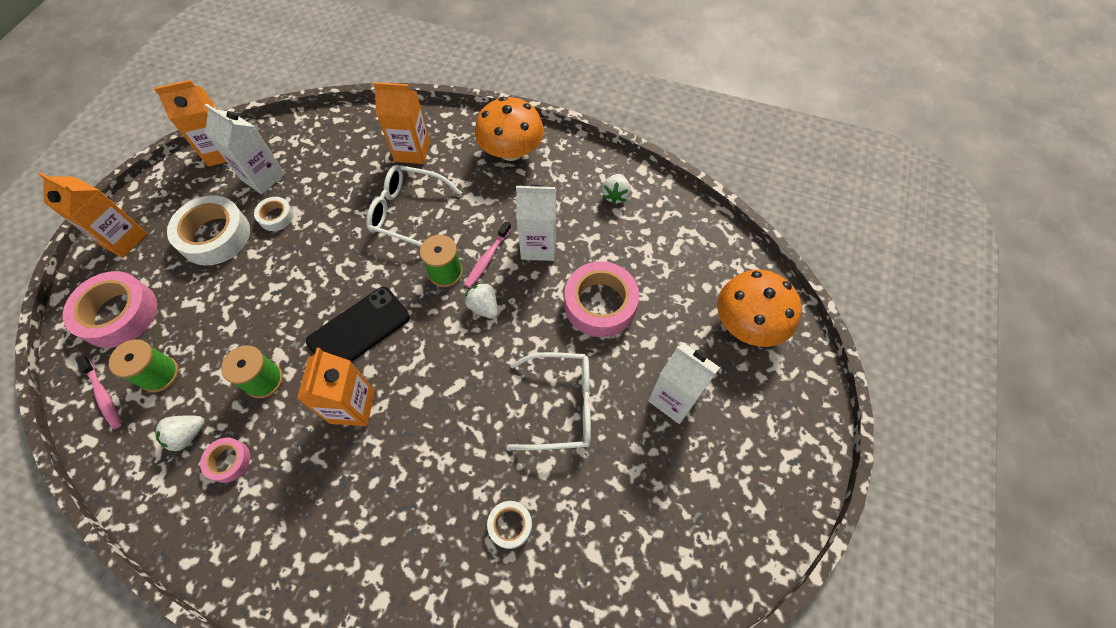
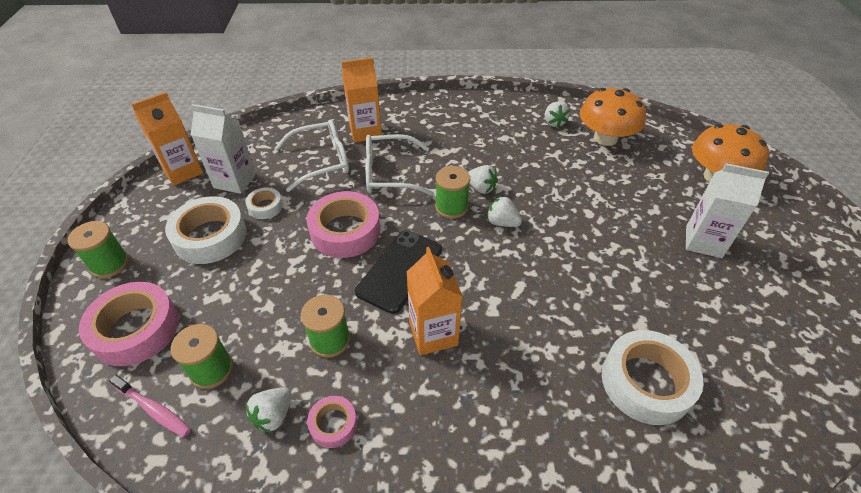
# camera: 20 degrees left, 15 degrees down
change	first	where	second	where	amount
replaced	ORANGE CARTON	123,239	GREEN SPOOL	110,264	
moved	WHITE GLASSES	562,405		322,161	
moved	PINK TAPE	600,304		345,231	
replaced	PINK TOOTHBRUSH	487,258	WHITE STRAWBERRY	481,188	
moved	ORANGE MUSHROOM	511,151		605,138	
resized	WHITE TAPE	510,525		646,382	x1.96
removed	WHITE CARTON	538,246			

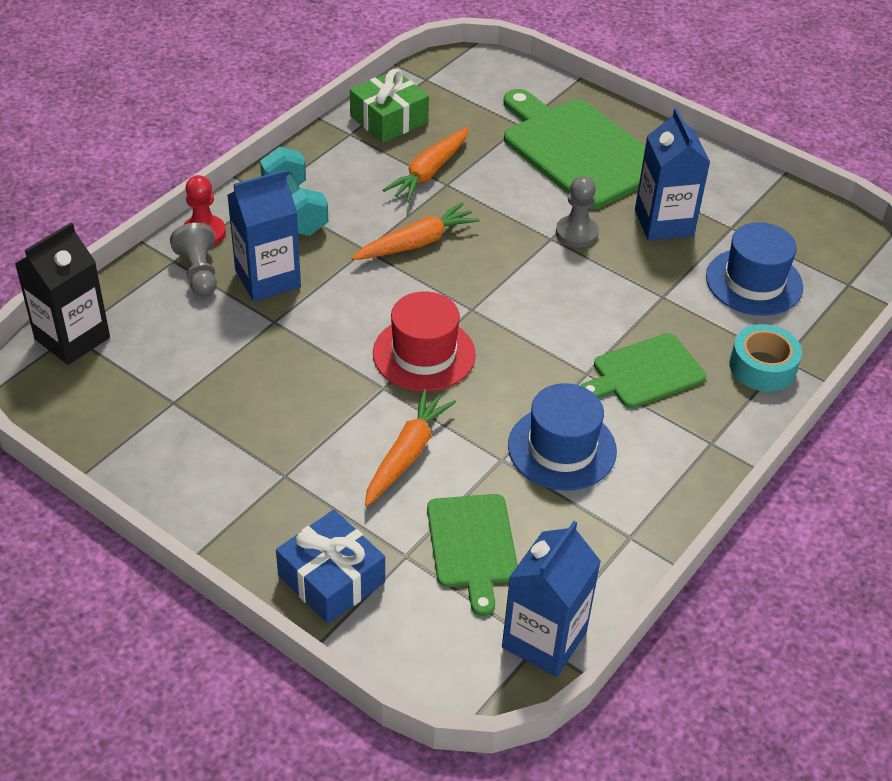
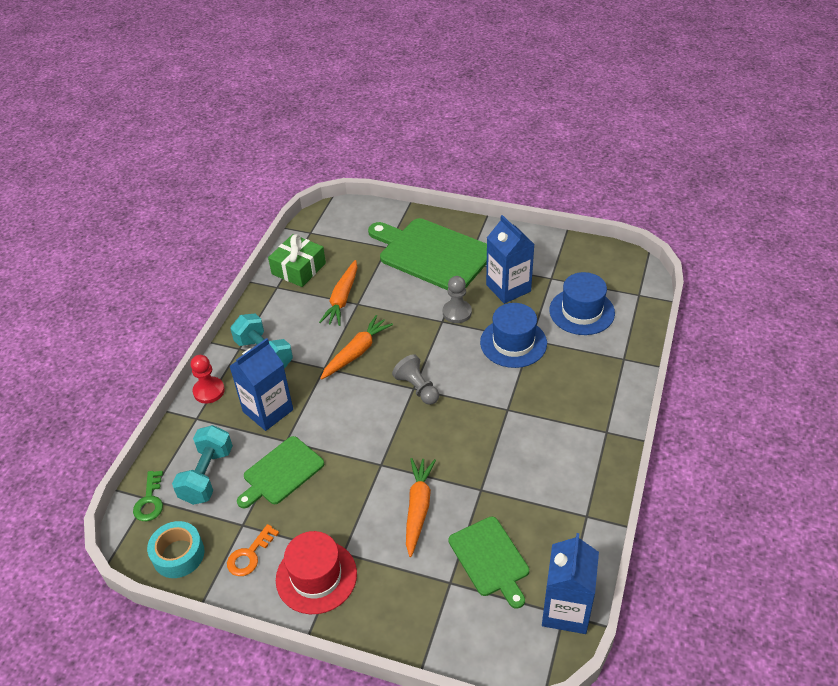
# camera: 15 degrees left, 0 degrees up
change	first	where	second	where	amount
replaced	BLACK CARTON	72,338	GREEN KEY	150,501	
moved	TURQUOISE TAPE	762,367		178,554	
added			TURQUOISE DUMBBELL	207,475	
added			ORANGE KEY	249,555	
moved	GREEN CUTTING BOARD	644,372		281,472	
moved	RED HAT	424,354		316,576	
moved	GREY PAWN	199,273		417,388	
moved	BLUE HAT	562,448		513,343	
removed	BLUE GIFT	331,579			

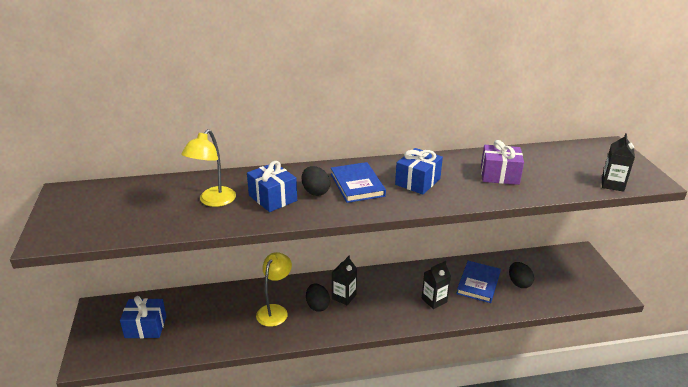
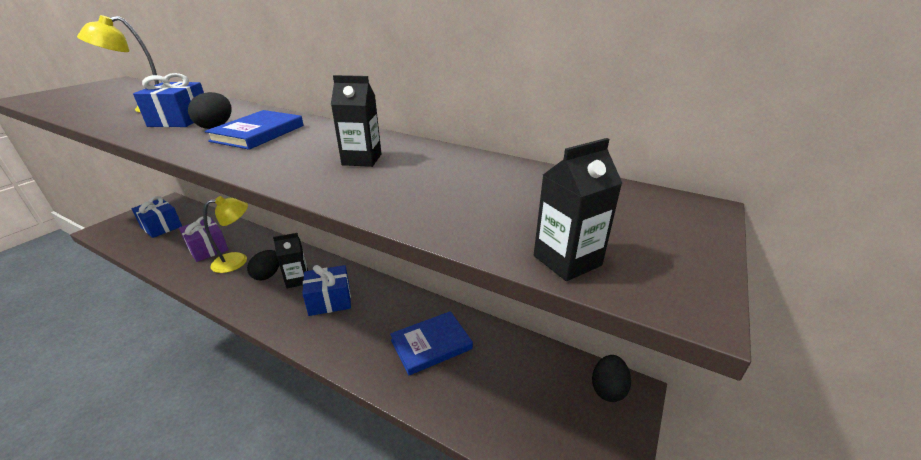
# camera: 40 degrees right, 0 degrees up
change	first	where	second	where	amount
moved	PURPLE GIFT	499,175		207,249	
moved	BLUE GIFT	417,182		329,300	
moved	BLACK CARTON	434,300		362,159	
moved	BLACK EGG	519,283		608,389	

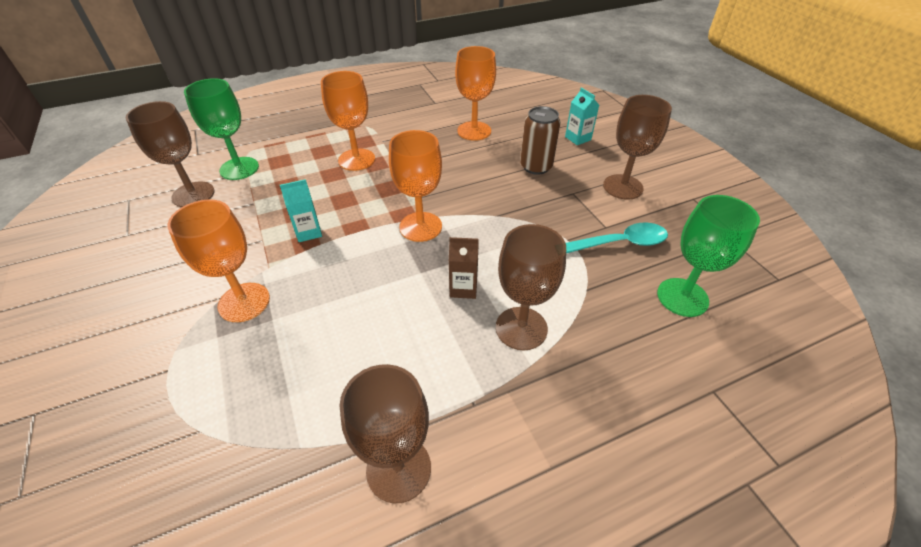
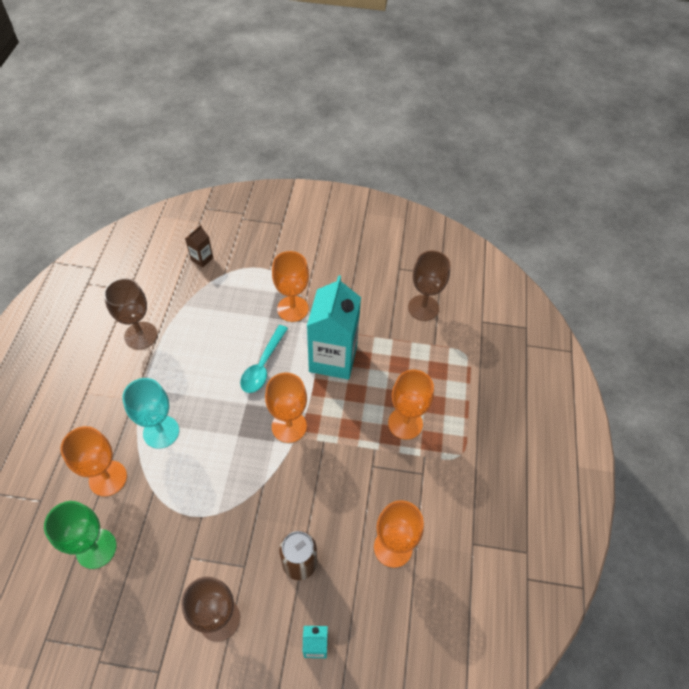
# camera: 120 degrees right, 10 degrees up
change	first	where	second	where	amount
added			ORANGE GOBLET	108,478	
recoloured	BROWN GOBLET	521,328	TURQUOISE GOBLET	161,432	
moved	BROWN CARTON	463,288		202,259	
moved	TURQUOISE SPOON	618,243		263,365	
resized	TURQUOISE CARTON	308,232		333,358	x2.32
removed	GREEN GOBLET	239,168			

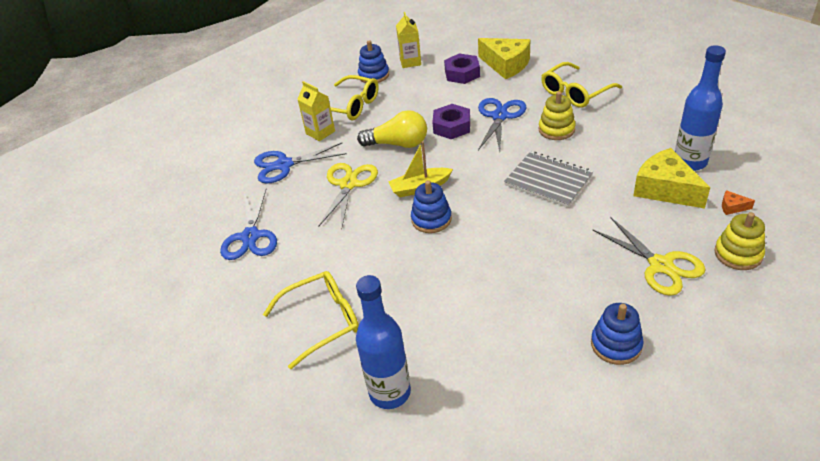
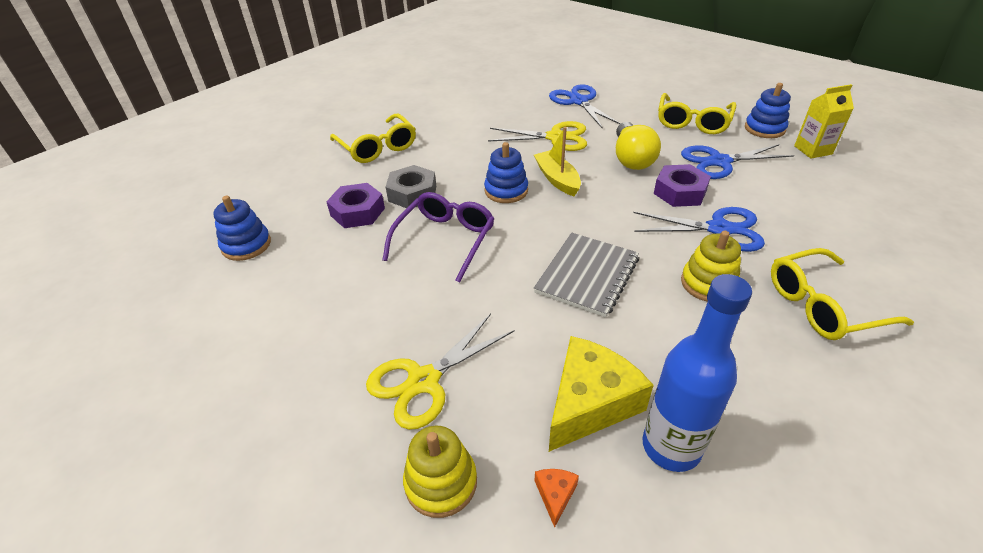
# camera: 80 degrees right, 0 degrees up
change	first	where	second	where	amount
moved	BLUE STACKING TOY	616,344		246,245	
moved	PURPLE NUT	462,73		357,212	
added			PURPLE GLASSES	445,240	
added			GREY NUT	412,193	
moved	BLUE SCISSORS	250,236		719,162	
turned	YELLOW GLASSES	575,92		823,305	60 degrees counterclockwise
removed	YELLOW CARTON	320,132			
removed	BLUE BOTTLE	390,392			
removed	YELLOW CHEESE	506,65			

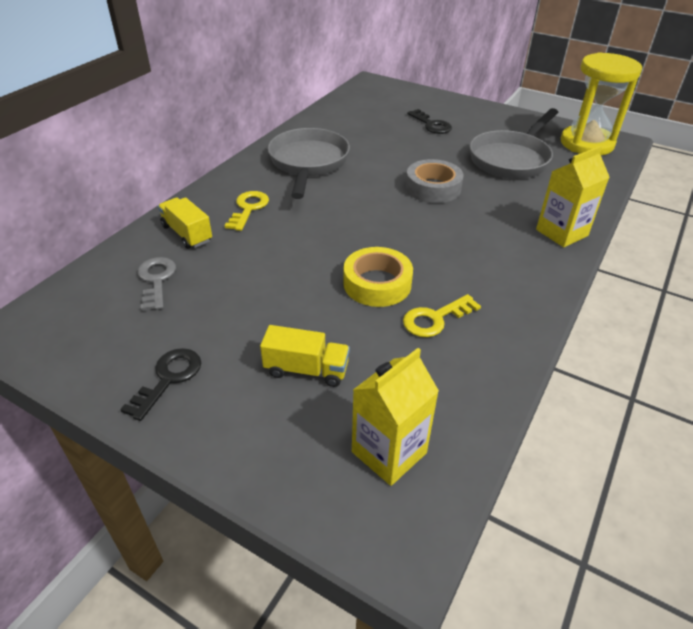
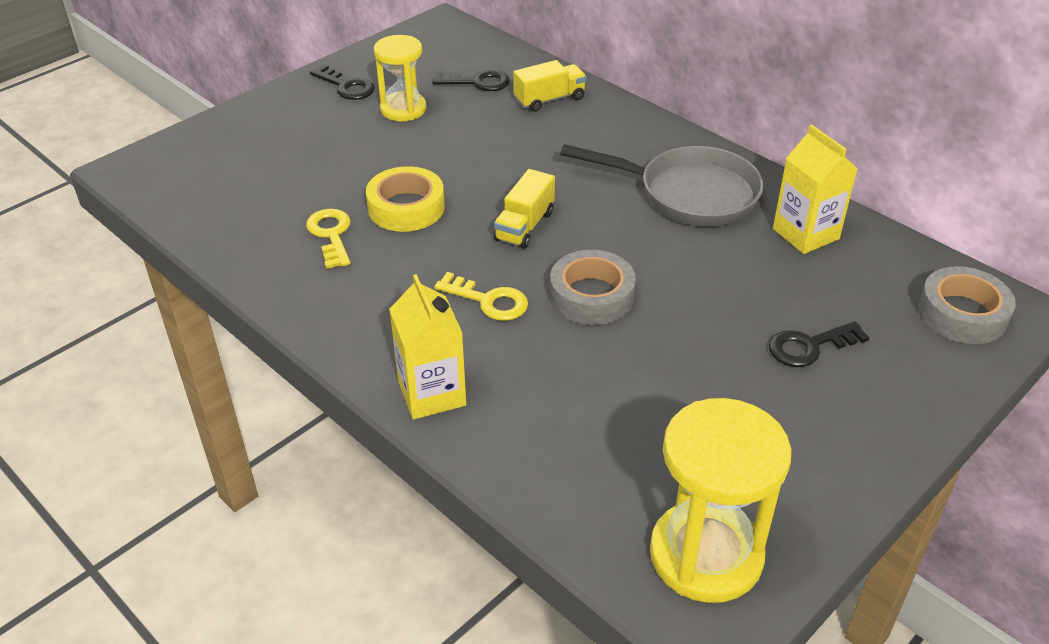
# camera: 105 degrees right, 0 degrees up
change	first	where	second	where	amount
added			YELLOW HOURGLASS	403,109	
recoloured	GREY KEY	156,280	BLACK KEY	477,82	
moved	YELLOW KEY	248,208		488,301	
moved	YELLOW TRUCK	306,369		525,226	
moved	YELLOW CARTON	389,452		805,234	
added			GREY TAPE	962,314	
removed	GREY PAN	511,159			

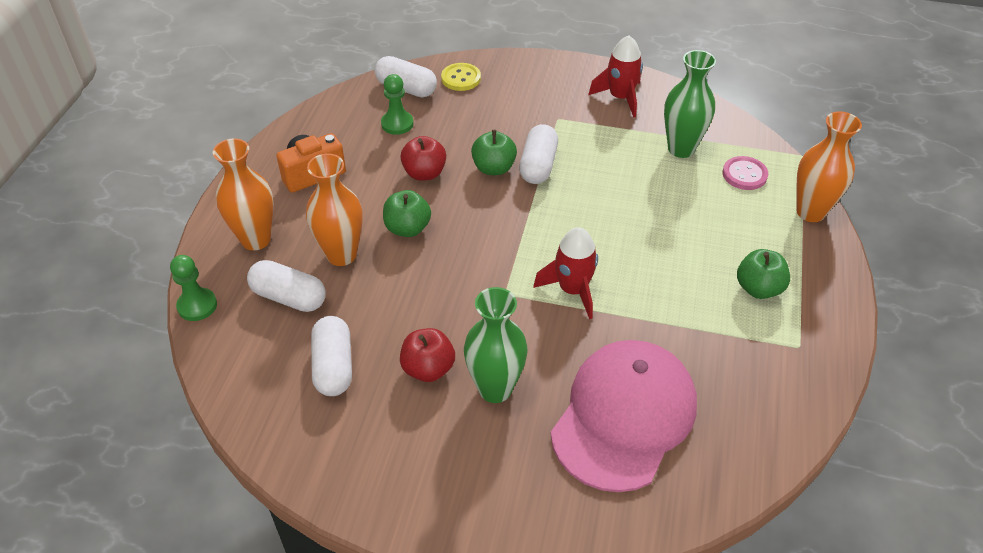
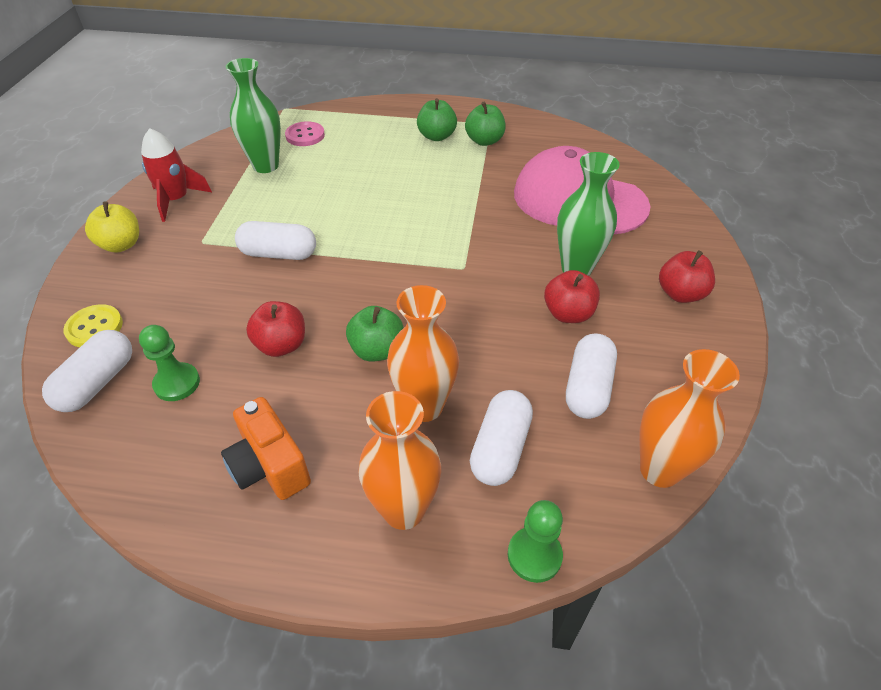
# camera: 95 degrees left, 0 degrees up
change	first	where	second	where	amount
added			YELLOW APPLE	121,245	
moved	GREEN APPLE	494,168		484,141	
turned	WHITE CAPSULE	333,366		588,387	60 degrees counterclockwise
moved	ORANGE VASE	810,212		659,470	
added			RED APPLE	680,294	
removed	RED ROCKET	572,290			

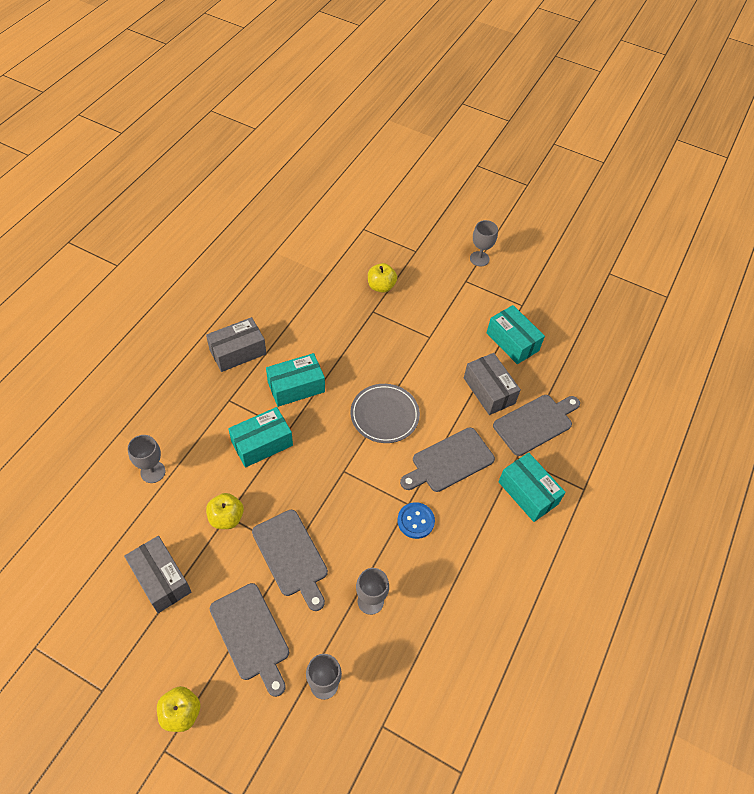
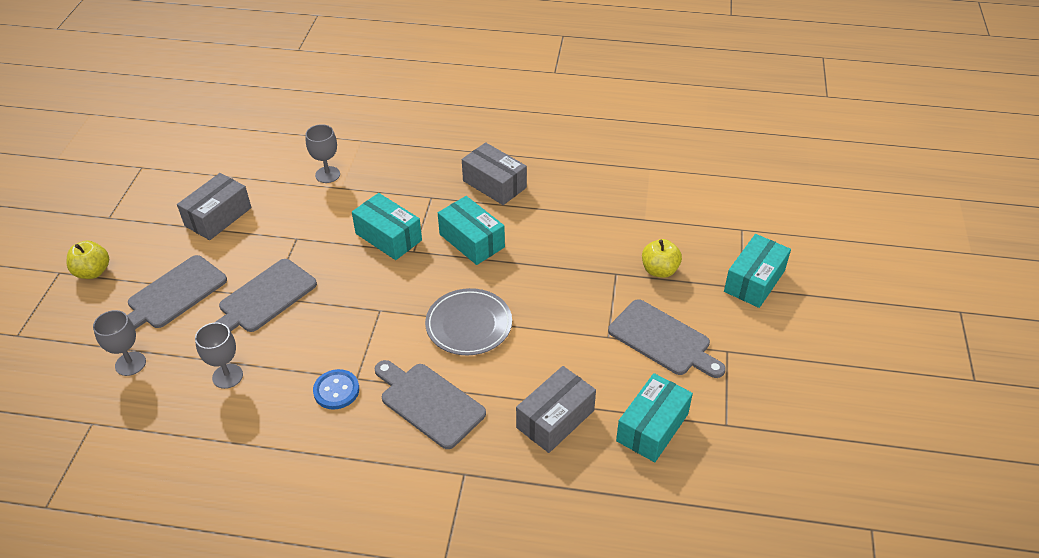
# camera: 75 degrees right, 10 degrees down
change	first	where	second	where	amount
moved	GREY CUTTING BOARD	535,423		662,340	
moved	TURQUOISE BOX	528,493		754,281	
removed	YELLOW APPLE	226,518			
removed	GREY GOBLET	479,259			

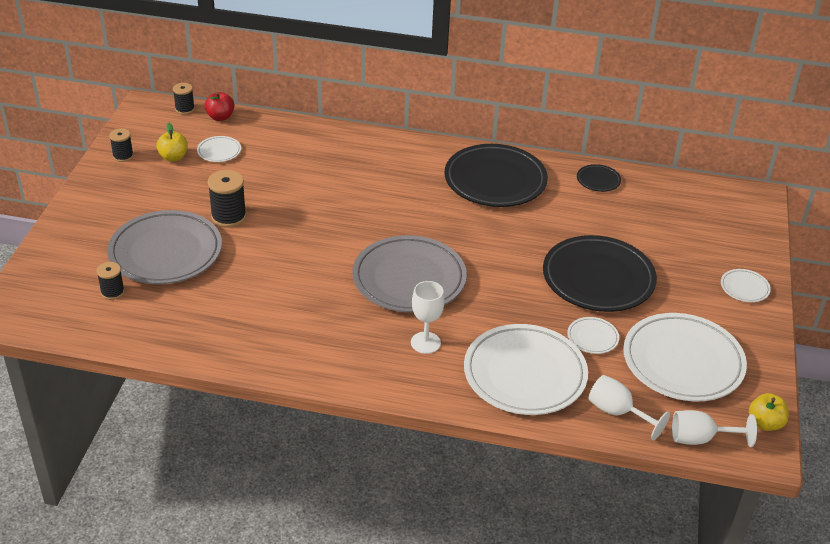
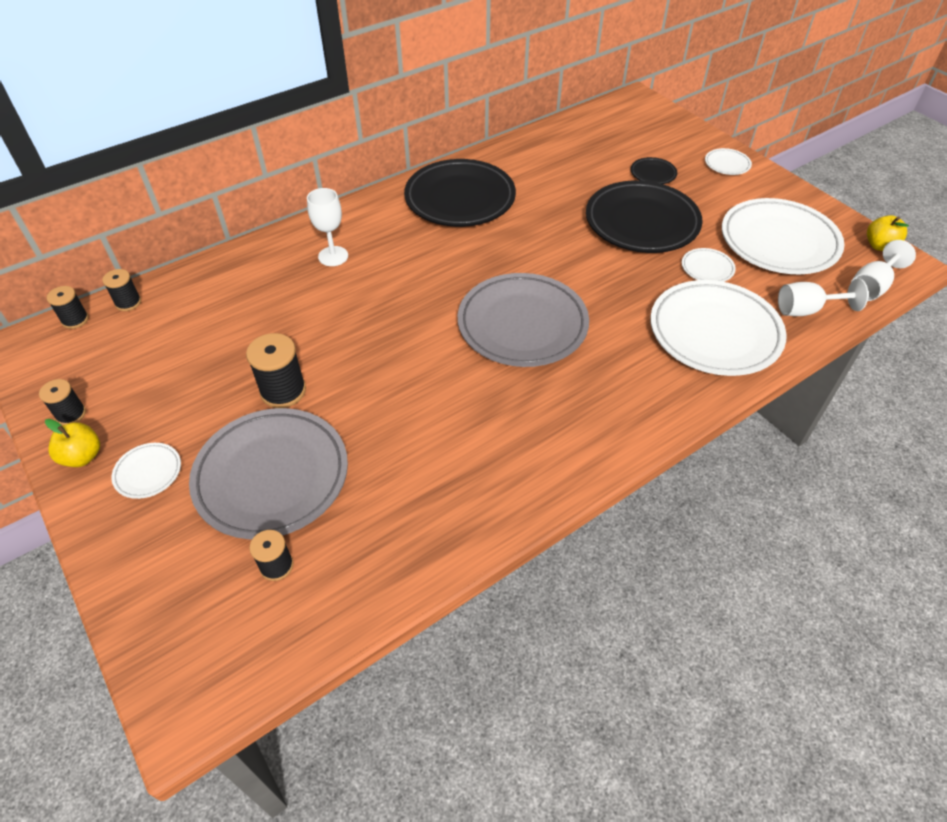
# camera: 45 degrees left, 10 degrees up
change	first	where	second	where	amount
moved	YELLOW APPLE	173,157		82,456	
replaced	RED APPLE	220,117	BLACK SPOOL	128,302	
moved	WHITE PLATE	219,151		148,472	
moved	WHITE GOBLET	425,343		333,256	
moved	BLACK PLATE	598,180		653,173	

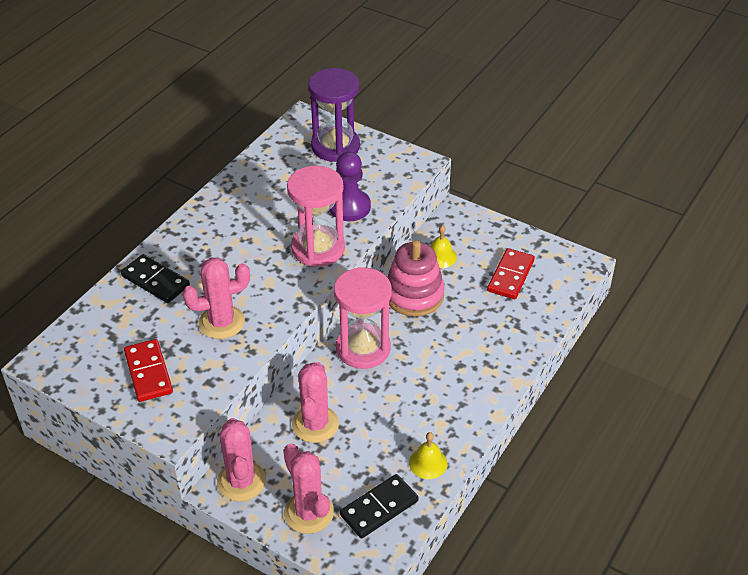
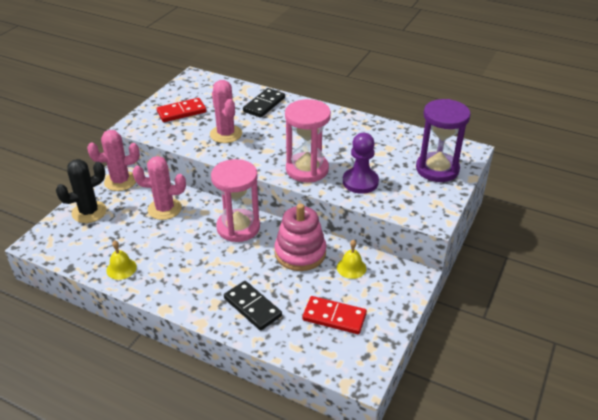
# camera: 85 degrees right, 5 degrees down
change	first	where	second	where	amount
recoloured	PINK CACTUS	308,512	BLACK CACTUS	89,212	
moved	BLACK DOMINO	379,508		252,307	

